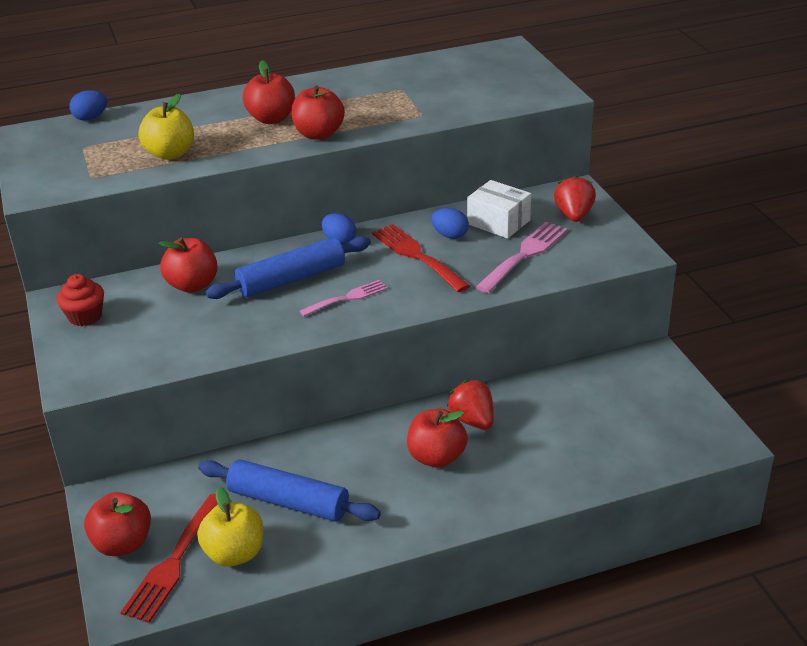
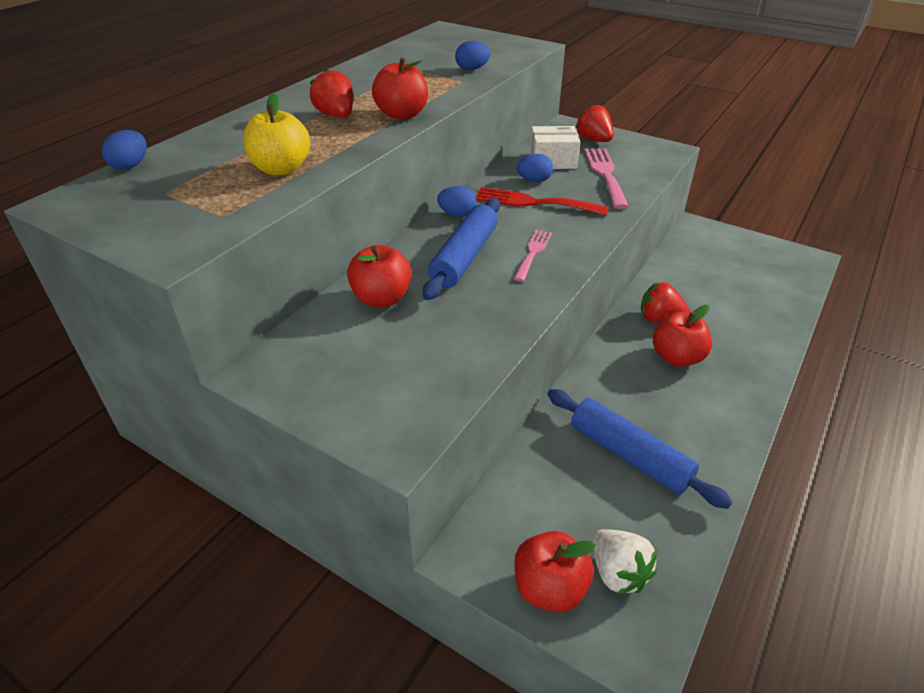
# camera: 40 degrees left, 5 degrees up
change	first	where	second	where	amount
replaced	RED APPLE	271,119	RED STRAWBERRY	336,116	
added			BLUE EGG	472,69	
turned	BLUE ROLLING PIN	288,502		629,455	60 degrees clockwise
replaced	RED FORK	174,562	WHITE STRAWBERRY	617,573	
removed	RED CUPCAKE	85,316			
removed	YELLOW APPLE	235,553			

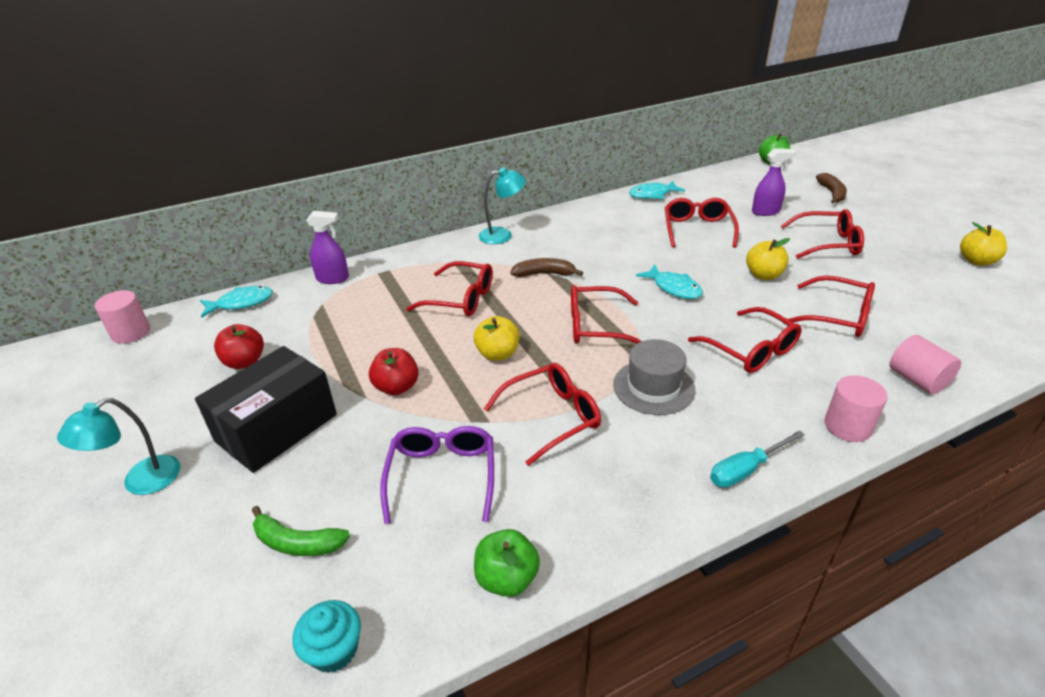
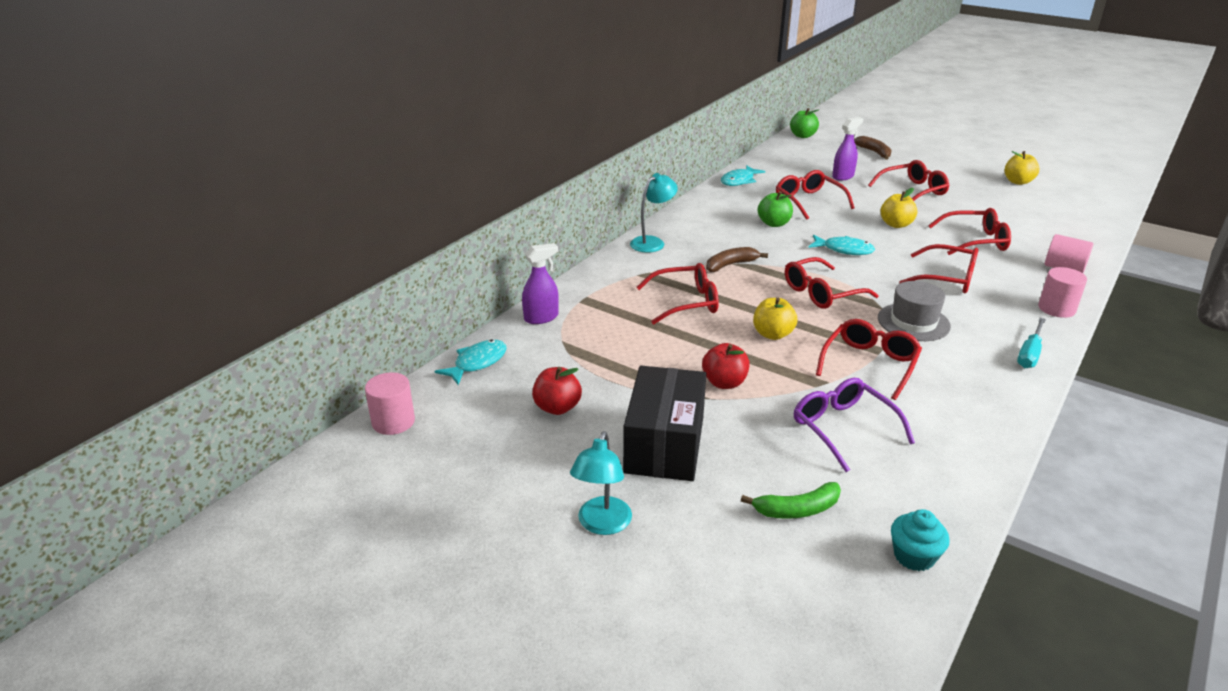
# camera: 30 degrees left, 5 degrees down
change	first	where	second	where	amount
moved	GREEN APPLE	507,578		774,223	

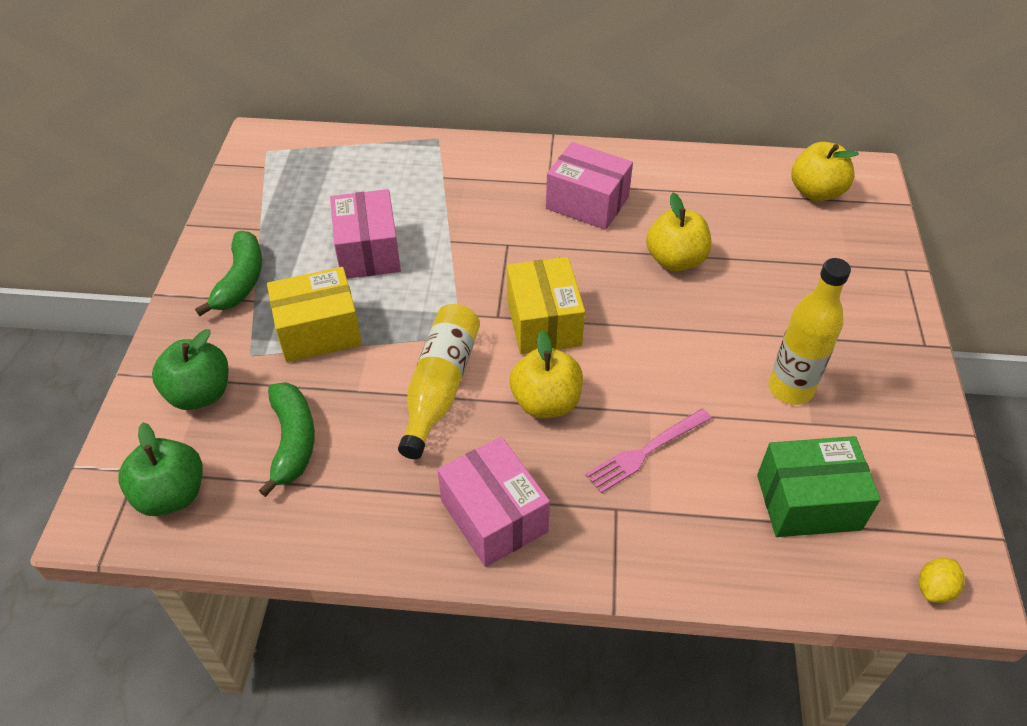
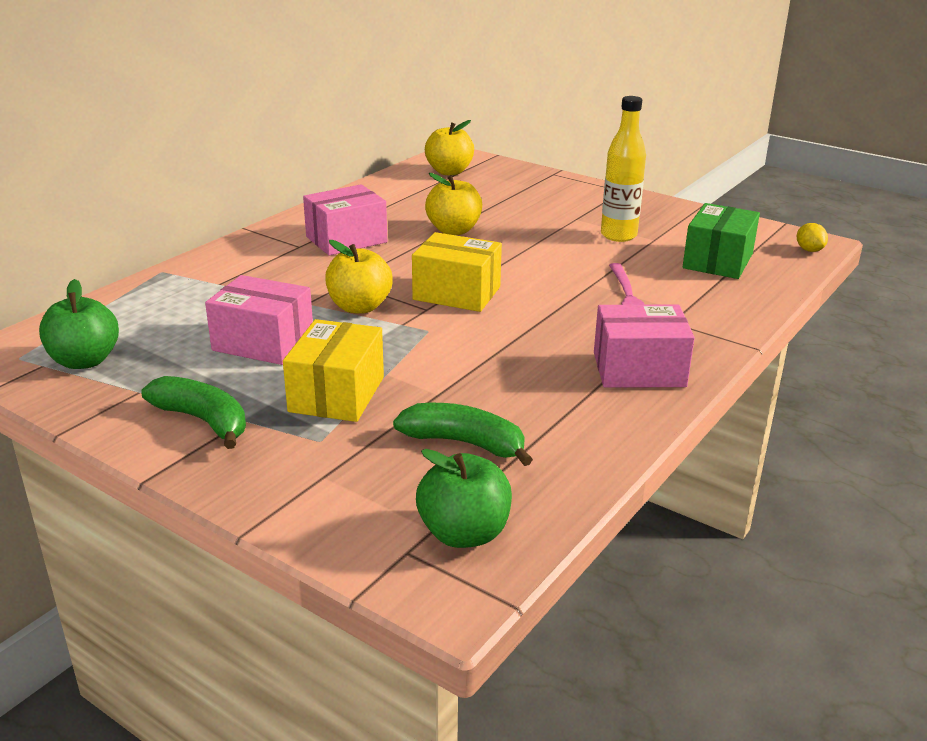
# camera: 60 degrees left, 20 degrees down
change	first	where	second	where	amount
moved	GREEN APPLE	200,393		85,361	
moved	YELLOW APPLE	546,402		359,307	
removed	YELLOW BOTTLE	440,387			

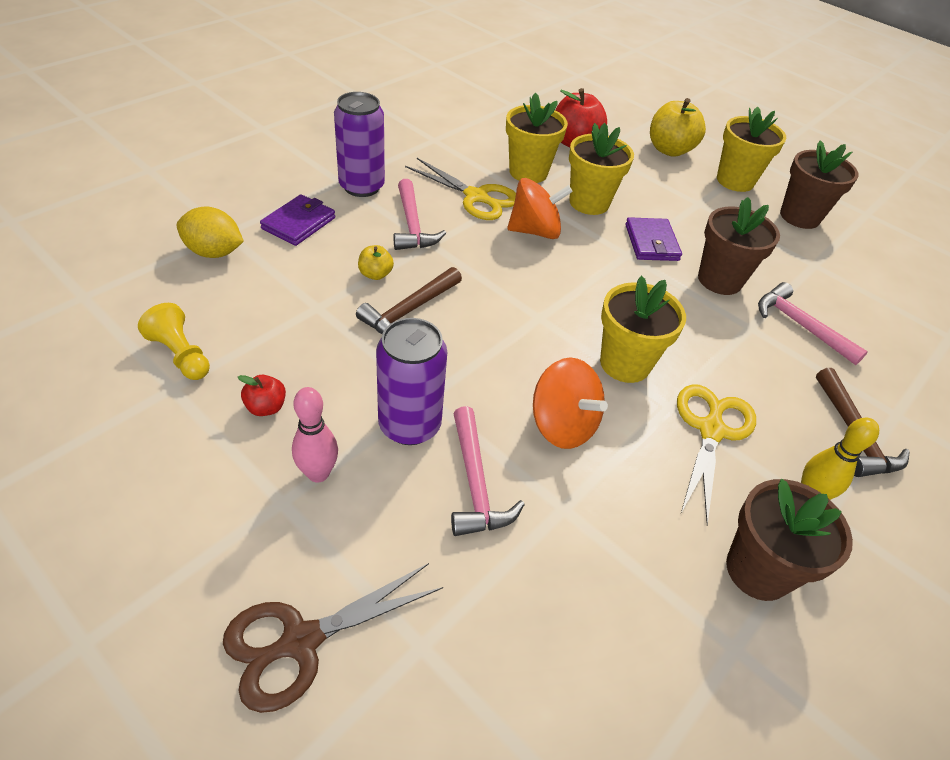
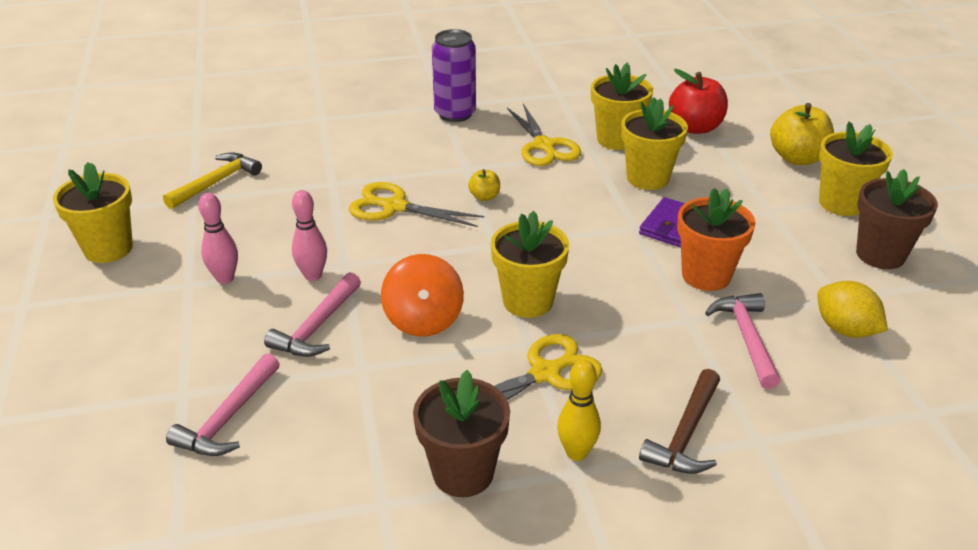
# camera: 40 degrees right, 10 degrees down
change	first	where	second	where	amount
added			YELLOW FLOWER POT	108,248	
replaced	YELLOW PAWN	181,355	YELLOW HAMMER	216,182	
moved	PINK HAMMER	412,225		228,418	
replaced	PURPLE CAN	409,425	PINK BOWLING PIN	313,275	
replaced	BROWN HAMMER	409,311	YELLOW SCISSORS	395,207	
moved	YELLOW APPLE	375,274		484,197	
recoloured	BROWN FLOWER POT	719,280	ORANGE FLOWER POT	706,275	
moved	YELLOW LEMON	214,252		845,329	
removed	BROWN SCISSORS	301,641			
removed	RED APPLE	266,407			
removed	PURPLE WALLET	299,223			
removed	ORANGE SPINNING TOP	535,231			

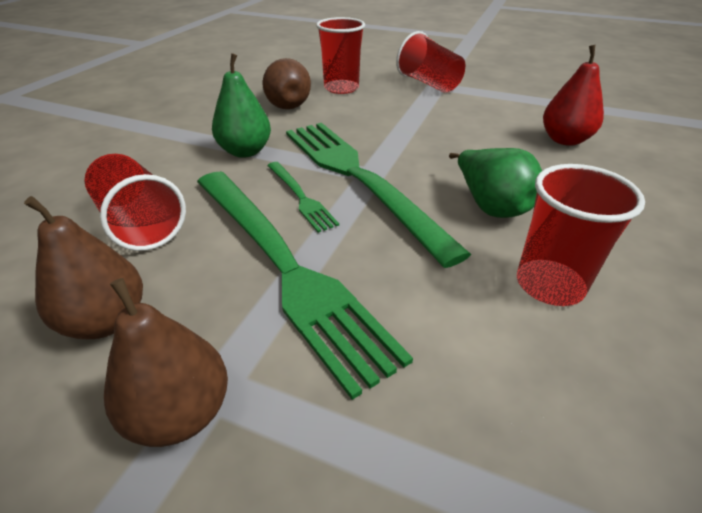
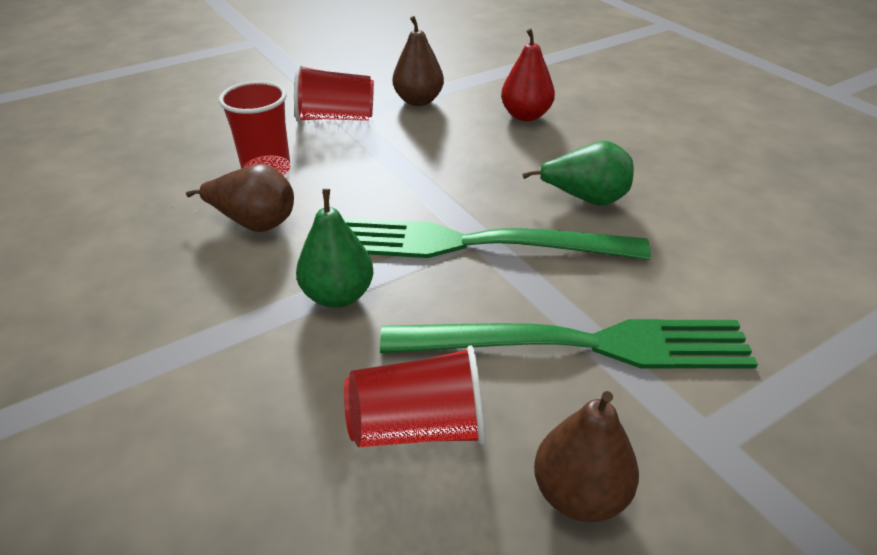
# camera: 55 degrees left, 0 degrees up
change	first	where	second	where	amount
moved	BROWN PEAR	181,413		418,101	
removed	GREEN FORK	300,197			
removed	RED CUP	549,285			

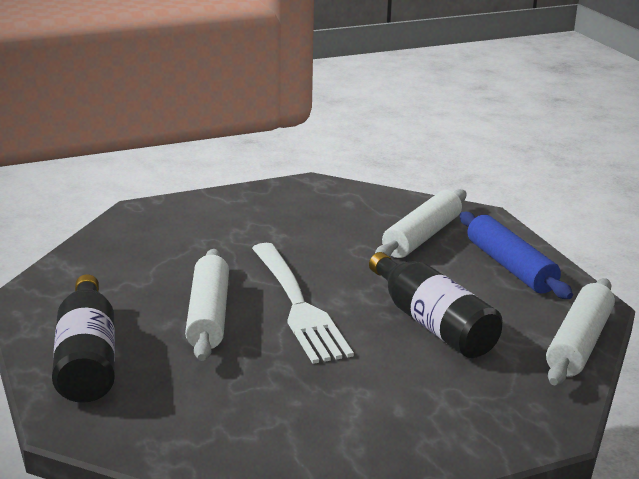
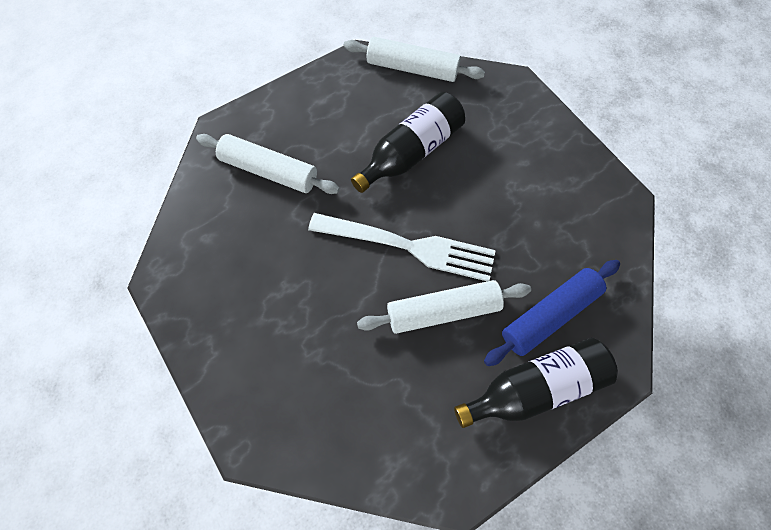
# camera: 100 degrees left, 40 degrees up
change	first	where	second	where	amount
turned	WHITE FORK	298,305		409,246	45 degrees clockwise
moved	BLUE ROLLING PIN	510,267		549,315	

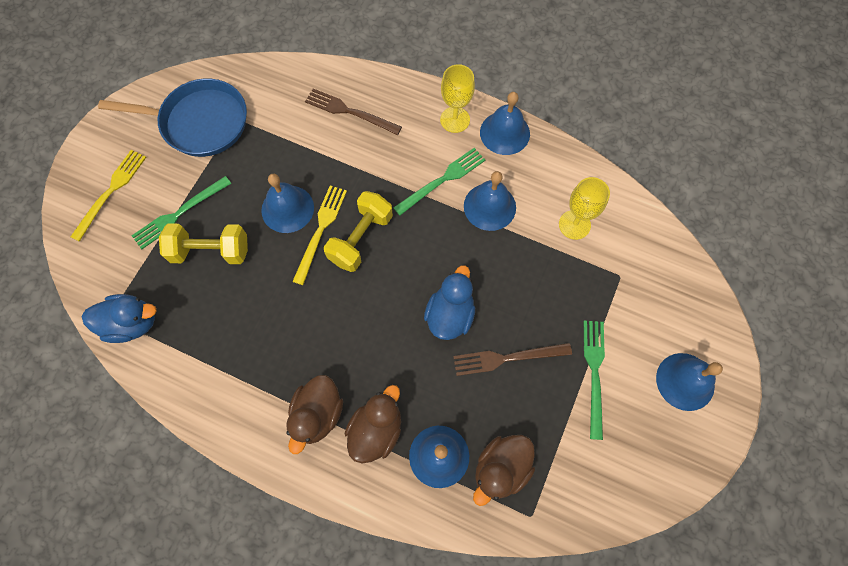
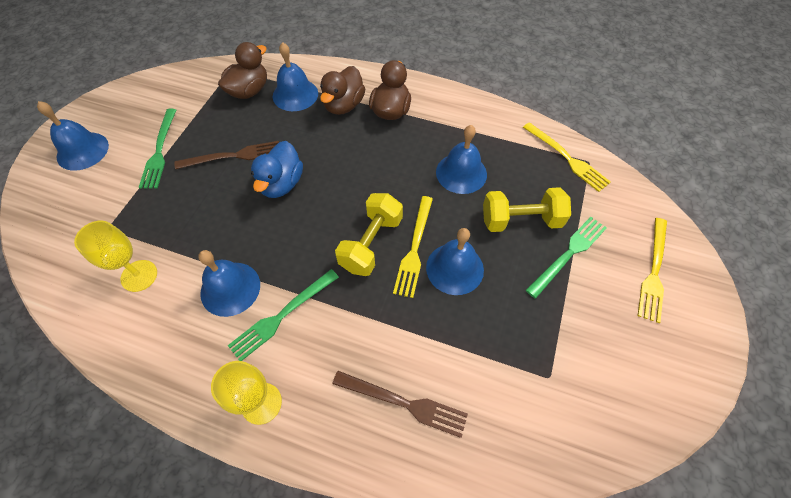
# camera: 175 degrees right, 10 degrees down
change	first	where	second	where	amount
moved	BLUE BELL	504,133		461,173	
replaced	BLUE DUCK	132,323	YELLOW FORK	566,158	
removed	BLUE PAN	200,122			

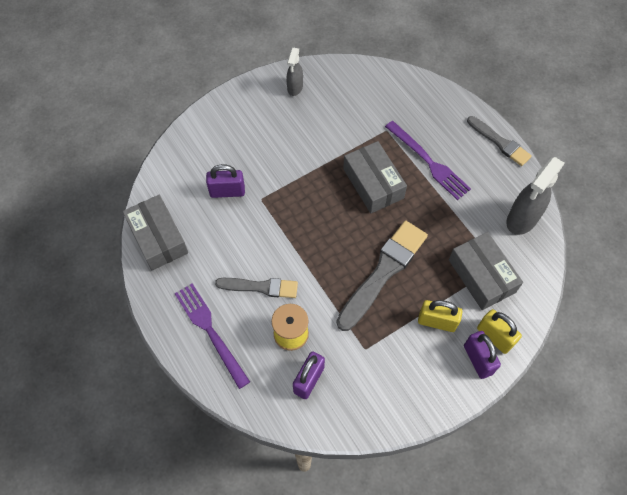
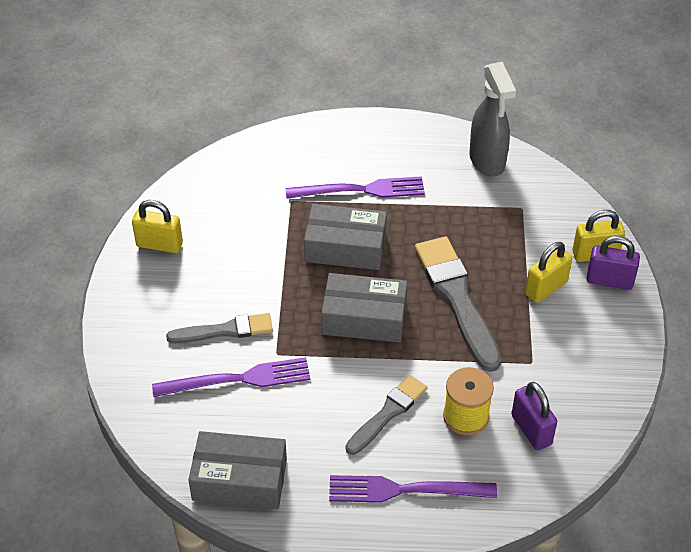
# camera: 55 degrees left, 15 degrees down
change	first	where	second	where	amount
replaced	GREY SPRAY BOTTLE	295,88	YELLOW PADLOCK	159,245	
replaced	PURPLE PADLOCK	227,192	PURPLE FORK	238,379	
moved	GREY BRUSH	499,142		225,330	
moved	GREY BOX	482,276		364,318	

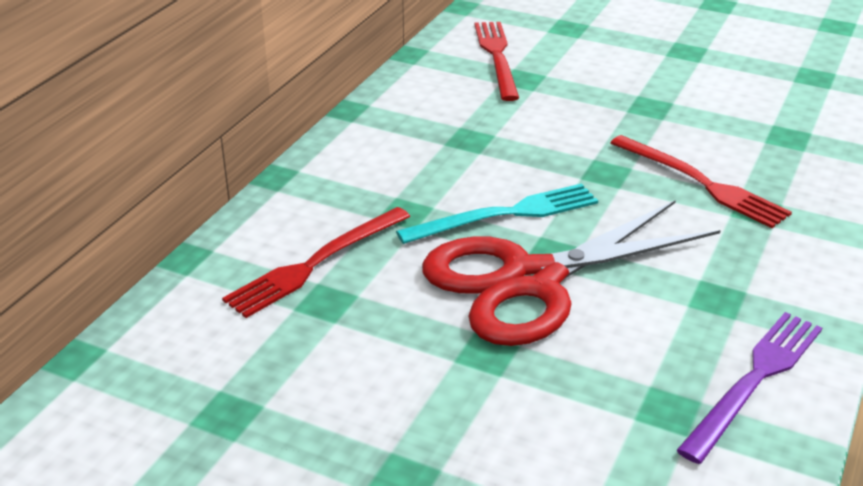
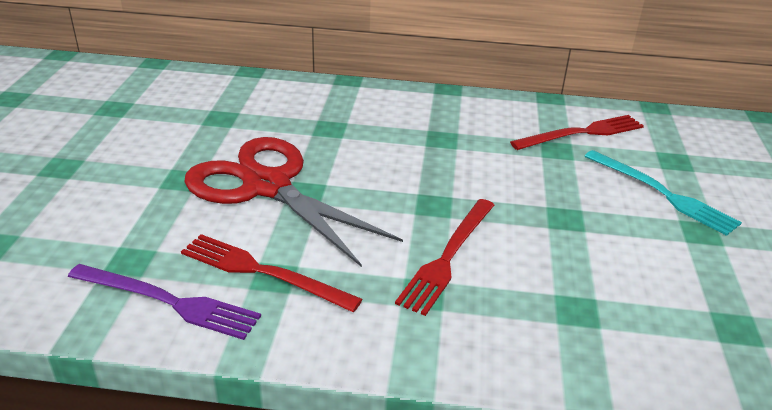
# camera: 70 degrees right, 0 degrees up
change	first	where	second	where	amount
moved	RED FORK	316,263		263,272	
moved	TURQUOISE FORK	505,214		662,193	

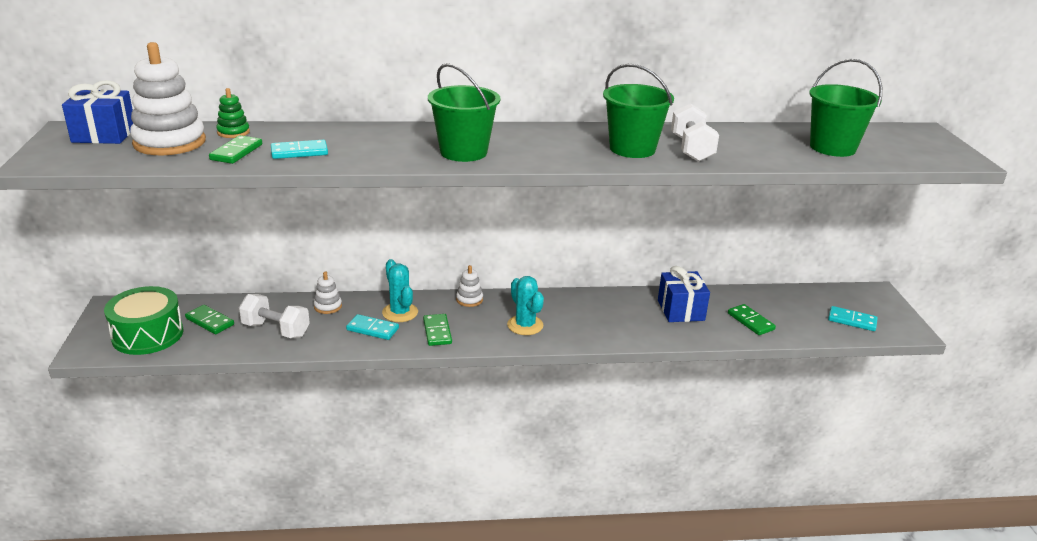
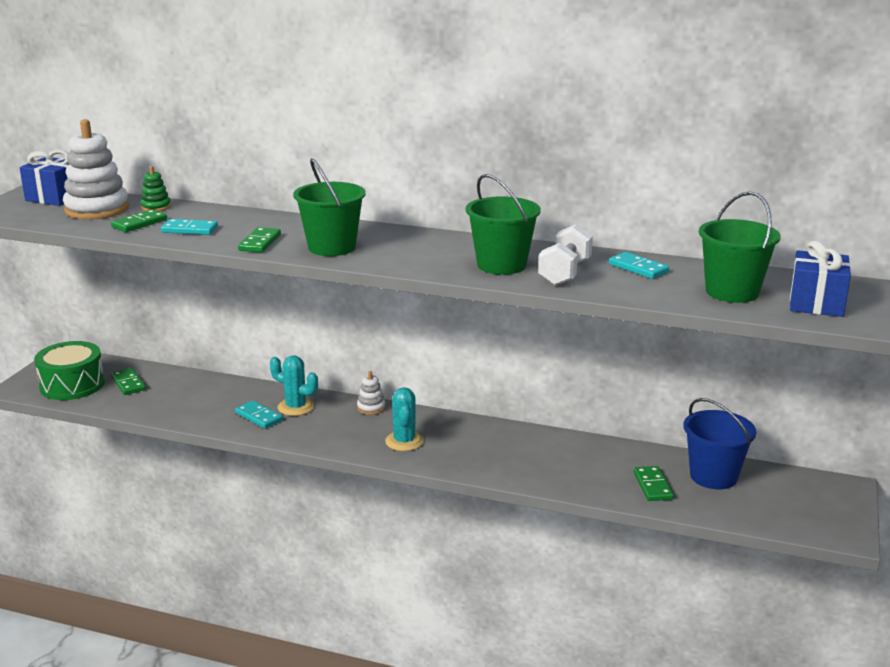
# camera: 25 degrees right, 5 degrees down
change	first	where	second	where	amount
moved	GREEN DOMINO	437,332		260,242	
turned	TURQUOISE CACTUS	400,312		296,407	60 degrees counterclockwise
moved	TURQUOISE DOMINO	852,321		638,268	
added			BLUE BUCKET	713,476	
moved	BLUE GIFT	680,310		816,303	
removed	WHITE DUMBBELL	276,330			
removed	WHITE STACKING TOY	328,306			

